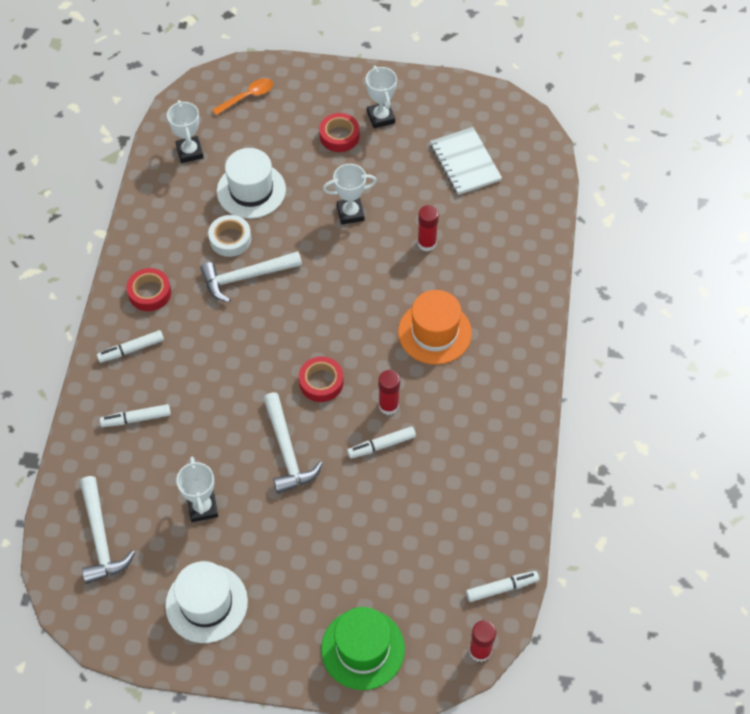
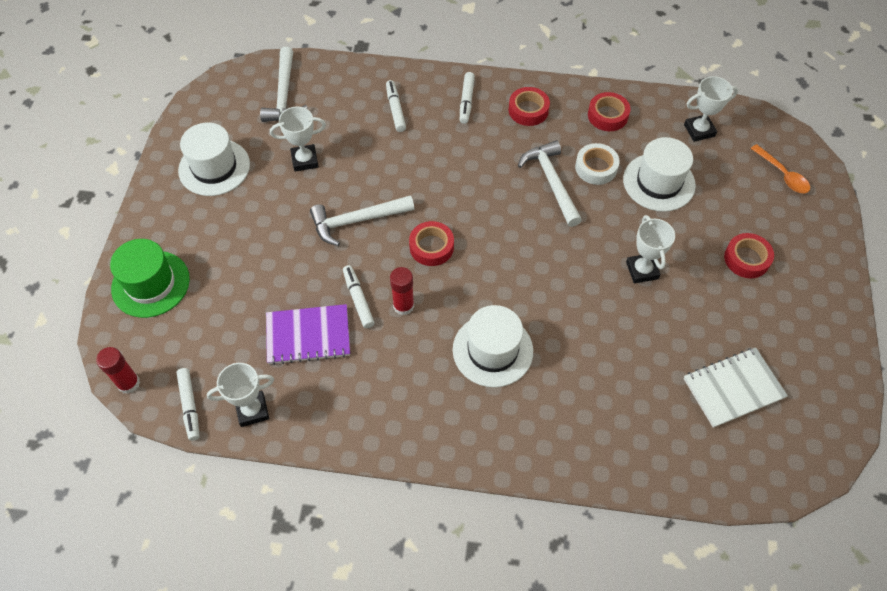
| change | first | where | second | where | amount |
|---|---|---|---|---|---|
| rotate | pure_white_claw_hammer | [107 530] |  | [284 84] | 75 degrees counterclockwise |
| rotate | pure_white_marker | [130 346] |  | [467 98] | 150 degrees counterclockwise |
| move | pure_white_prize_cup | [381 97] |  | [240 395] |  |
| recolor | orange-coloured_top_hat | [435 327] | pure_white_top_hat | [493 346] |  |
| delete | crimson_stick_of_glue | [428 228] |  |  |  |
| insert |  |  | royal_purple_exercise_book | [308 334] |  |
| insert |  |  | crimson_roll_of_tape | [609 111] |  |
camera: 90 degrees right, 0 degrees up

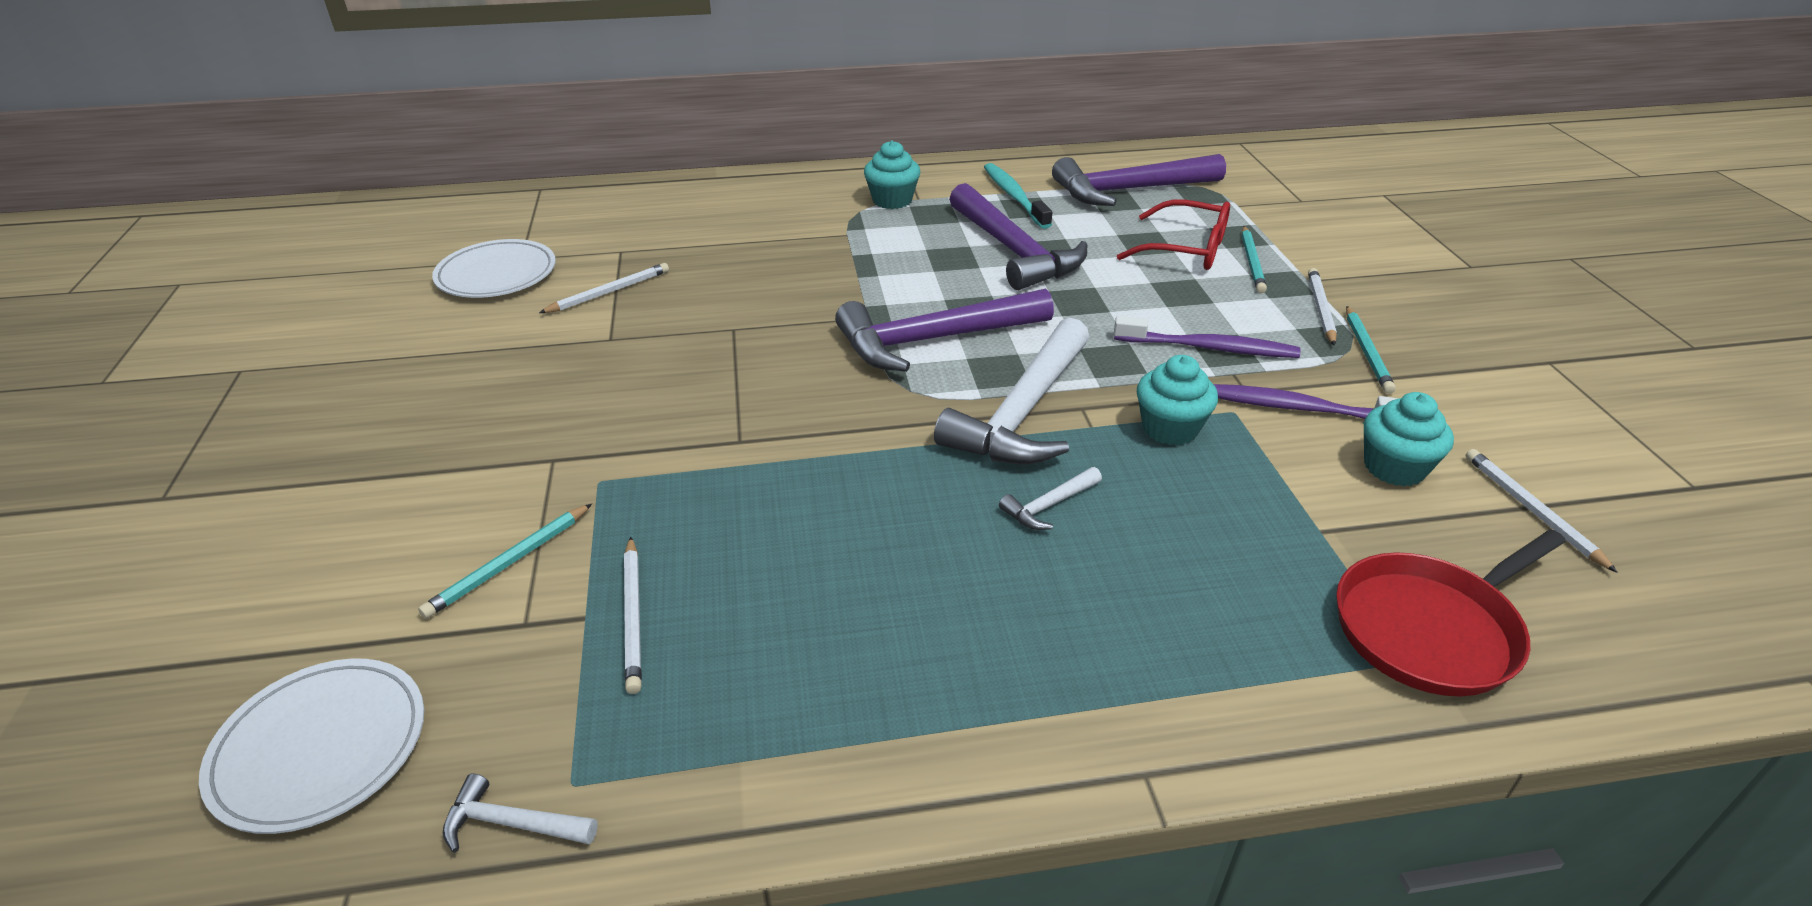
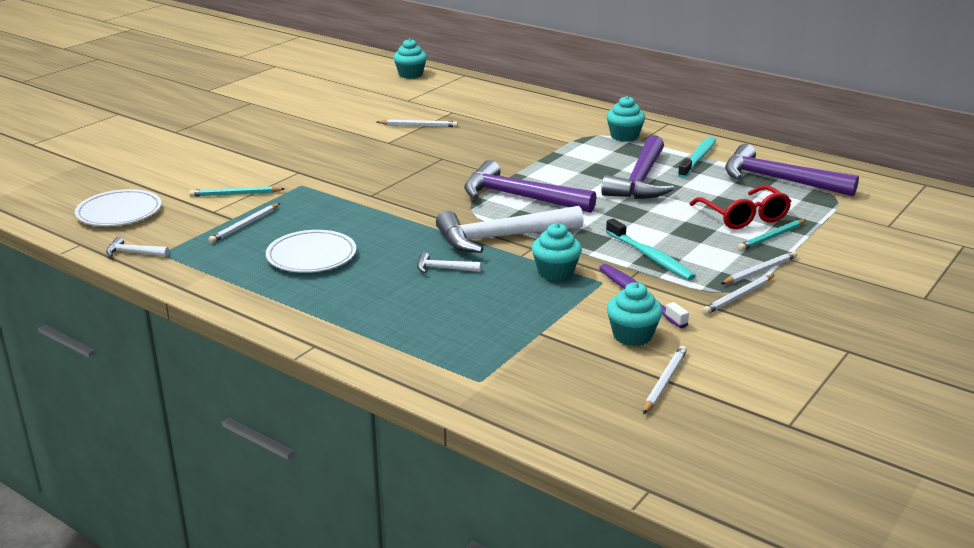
| change | first | where | second | where | amount |
|---|---|---|---|---|---|
| move | pure_white_plate | [494 268] |  | [311 251] |  |
| rotate | pure_white_claw_hammer | [520 813] |  | [137 247] | 45 degrees counterclockwise |
| recolor | royal_purple_dental_brush | [1207 337] | teal_dental_brush | [650 249] |  |
| delete | crimson_frying_pan | [1451 613] |  |  |  |
| recolor | teal_lead_pencil | [1371 350] | pure_white_lead_pencil | [738 294] |  |
| insert |  |  | teal_muffin | [410 59] |  |
camera: 45 degrees right, 10 degrees down

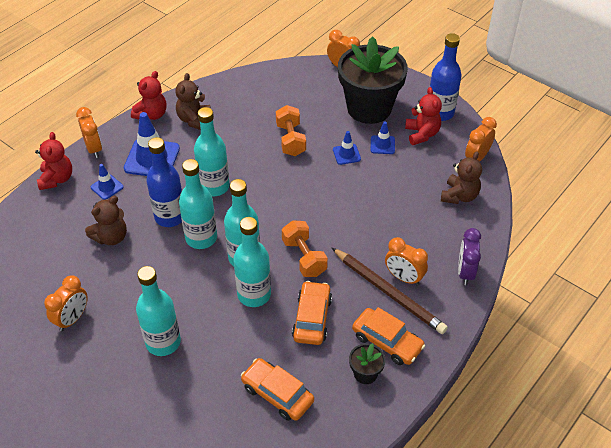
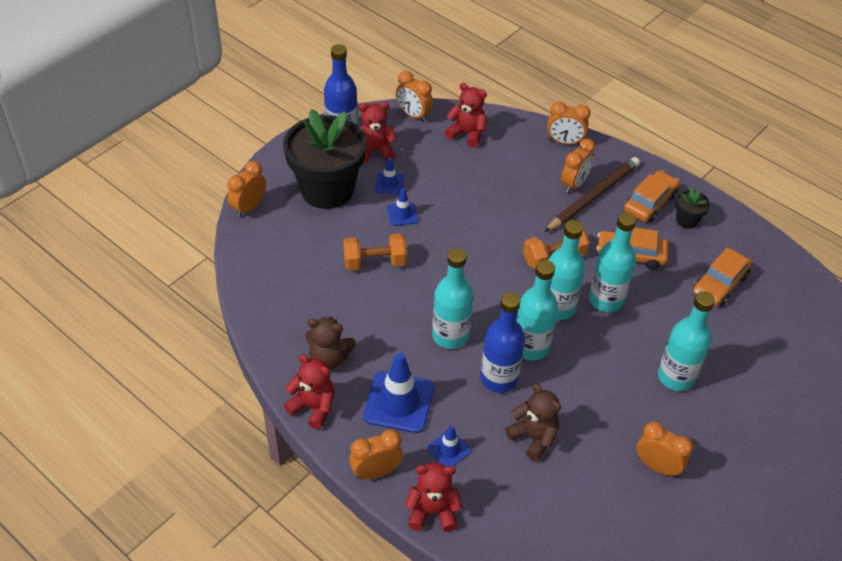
| change | first | where | second | where | amount |
|---|---|---|---|---|---|
| recolor | russet_teddy | [461 177] | crimson_teddy | [466 115] |  |
| recolor | royal_purple_clock | [469 256] | orange-coloured_clock | [569 123] |  |
camera: 90 degrees left, 0 degrees up

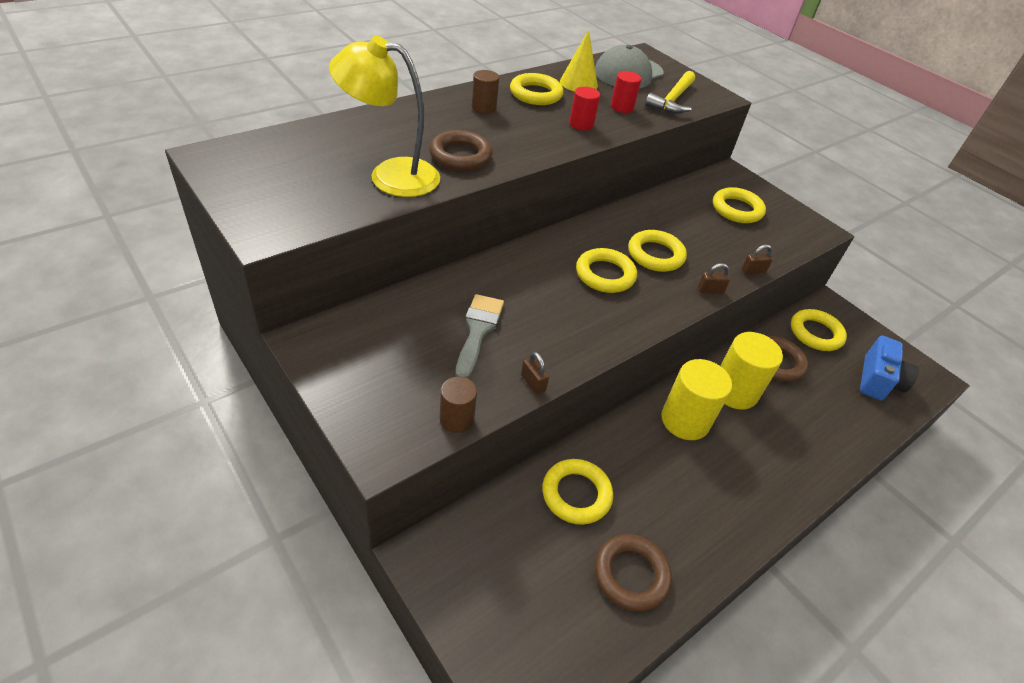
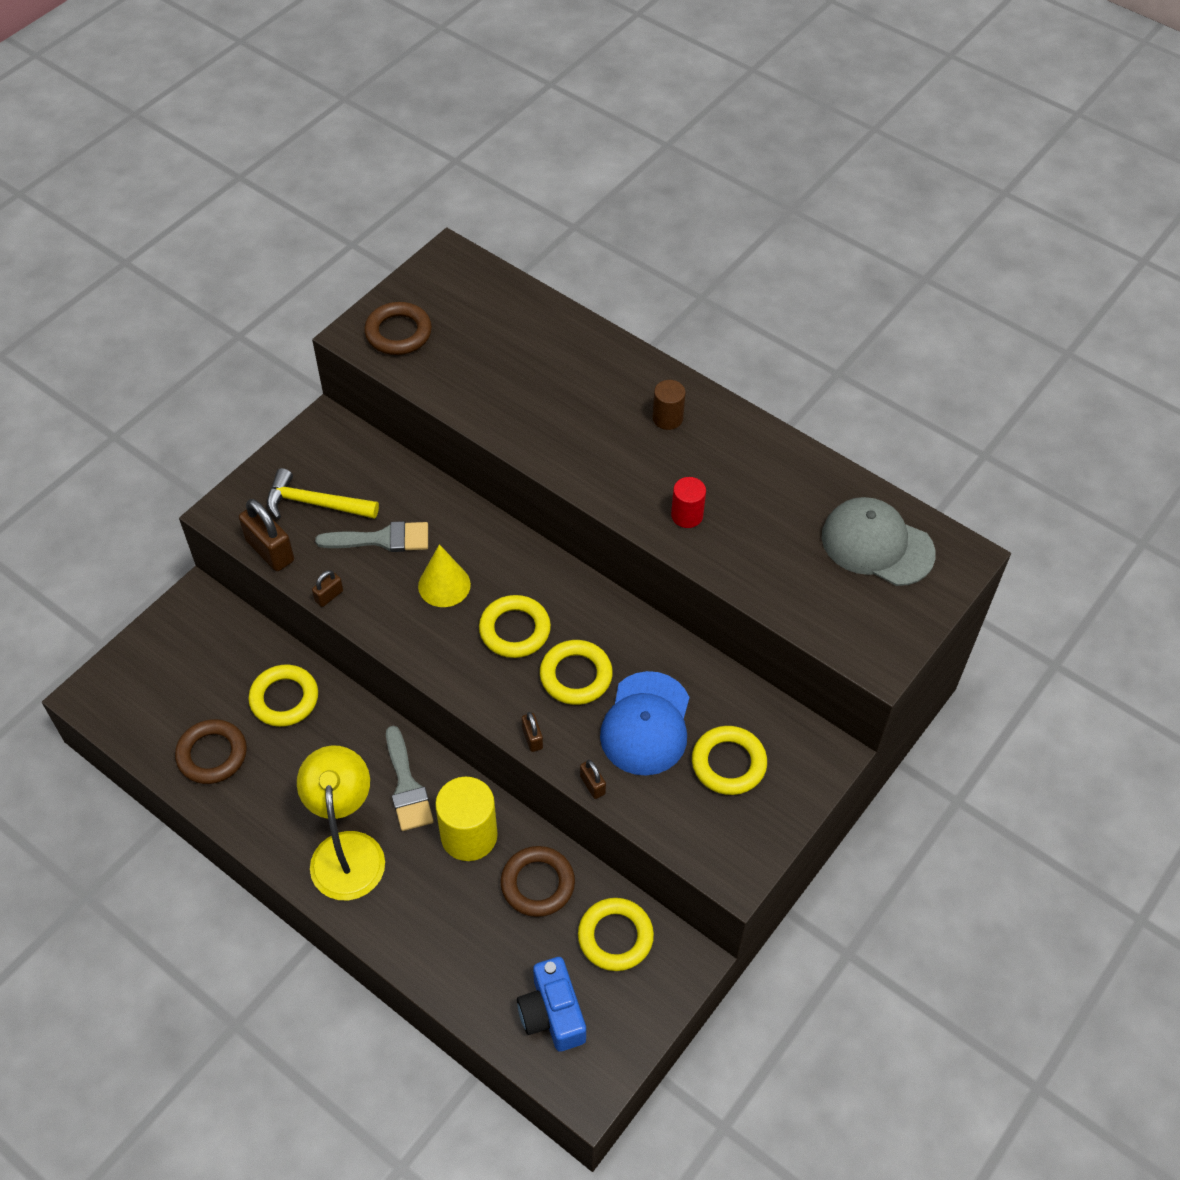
| change | first | where | second | where | amount |
|---|---|---|---|---|---|
| move | golden_lamp | [384 116] |  | [341 823] |  |
| move | russet_ring | [461 150] |  | [398 328] |  |
| replace | russet_solid_cylinder | [458 405] | russet_padlock | [266 535] |  |
| delete | golden_ring | [537 89] |  |  |  |
| move | golden_cone_shape | [579 61] |  | [444 575] |  |
| delete | crimson_solid_cylinder | [626 92] |  |  |  |
| move | golden_claw_hammer | [670 92] |  | [323 493] |  |
| replace | golden_solid_cylinder | [696 399] | grey_paintbrush | [410 778] |  |
| rotate | blue_camera | [889 368] |  | [551 1004] | 60 degrees clockwise |
| insert |  |  | blue_cap | [644 723] |  |
camera: 80 degrees right, 10 degrees up

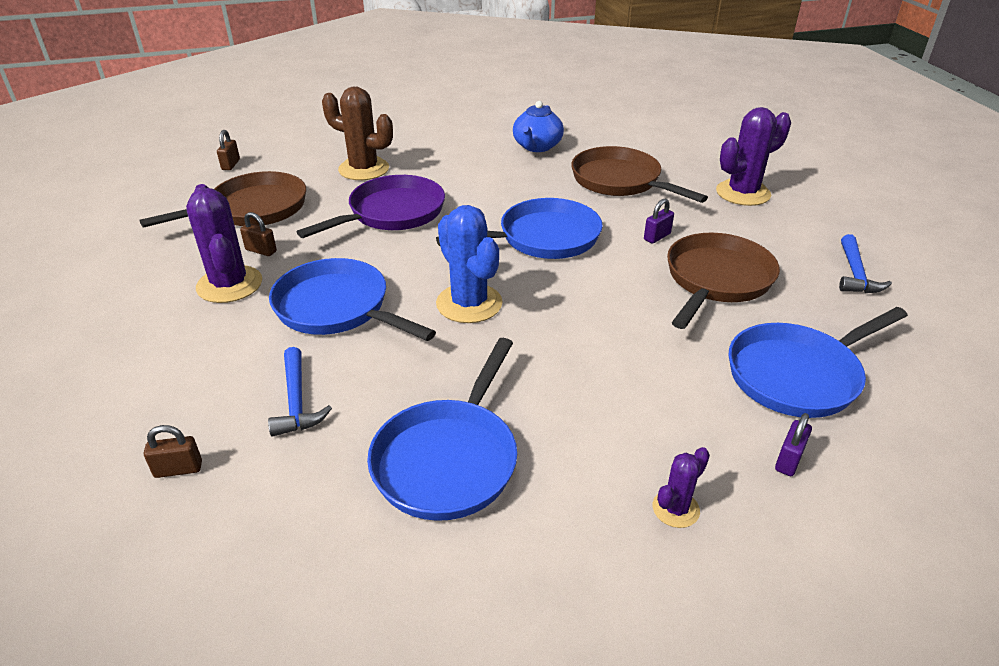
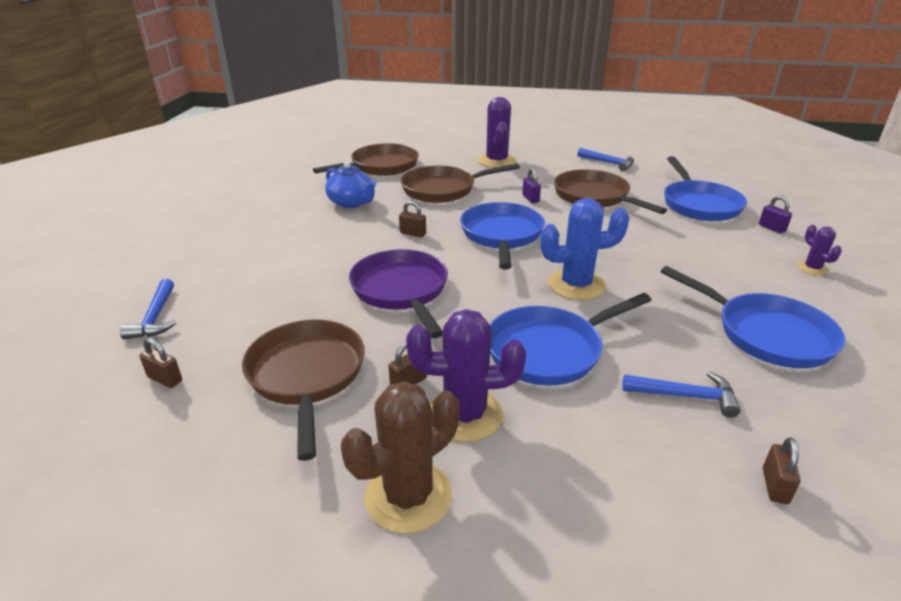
| change | first | where | second | where | amount |
|---|---|---|---|---|---|
| move | russet_saguaro_cactus | [357 133] |  | [400 457] |  |
| insert |  |  | blue_claw_hammer | [148 309] |  |
| insert |  |  | russet_frying_pan | [366 159] |  |
| insert |  |  | russet_padlock | [412 219] |  |
camera: 65 degrees left, 5 degrees down

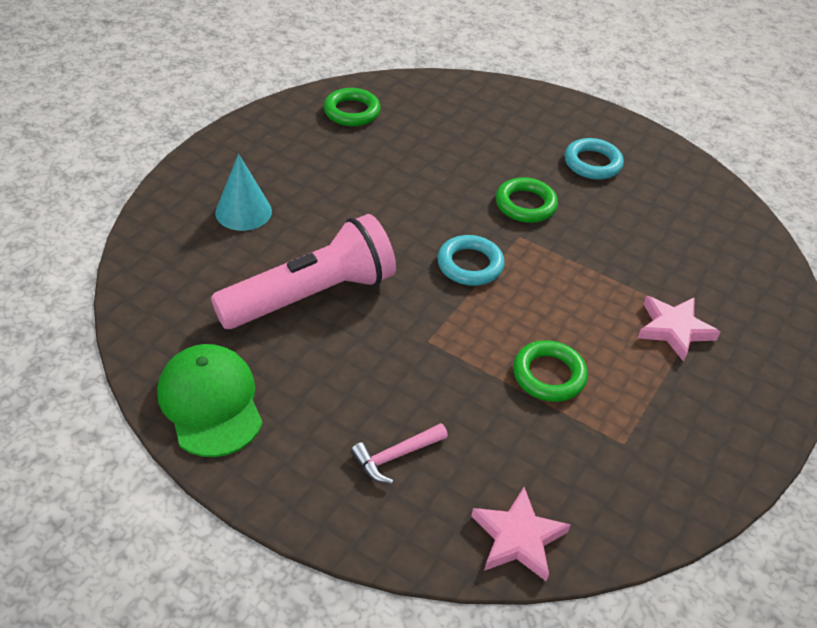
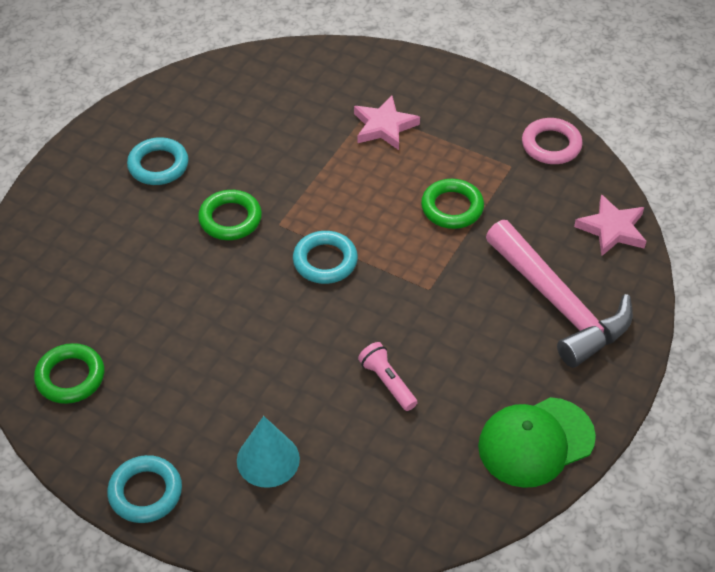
| change | first | where | second | where | amount |
|---|---|---|---|---|---|
| resize | rosy_torch | [303 271] |  | [387 376] | x0.43 |
| resize | rosy_claw_hammer | [399 453] |  | [559 294] | x2.25 |
| insert |  |  | teal_ring | [144 489] |  |
| insert |  |  | rosy_ring | [552 141] |  |
camera: 90 degrees left, 5 degrees up

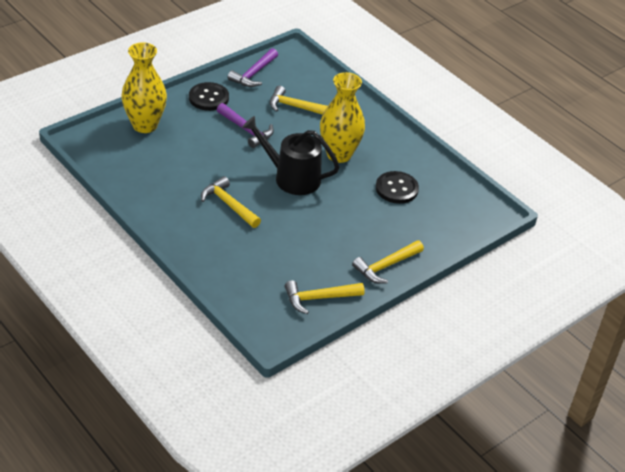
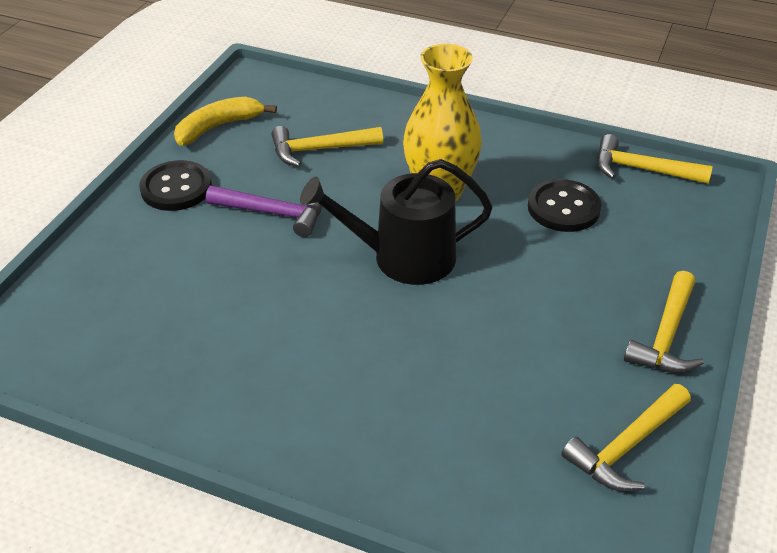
| change | first | where | second | where | amount |
|---|---|---|---|---|---|
| delete | golden_vase | [144 87] |  |  |  |
| move | golden_claw_hammer | [231 202] |  | [655 159] |  |
| replace | royal_purple_claw_hammer | [252 67] | golden_banana | [225 121] |  |
camera: 25 degrees left, 0 degrees up

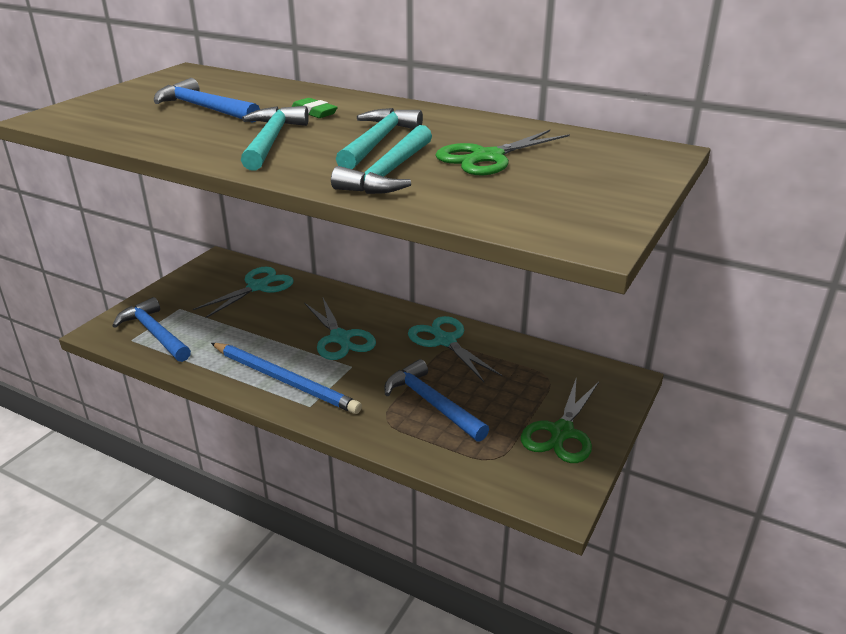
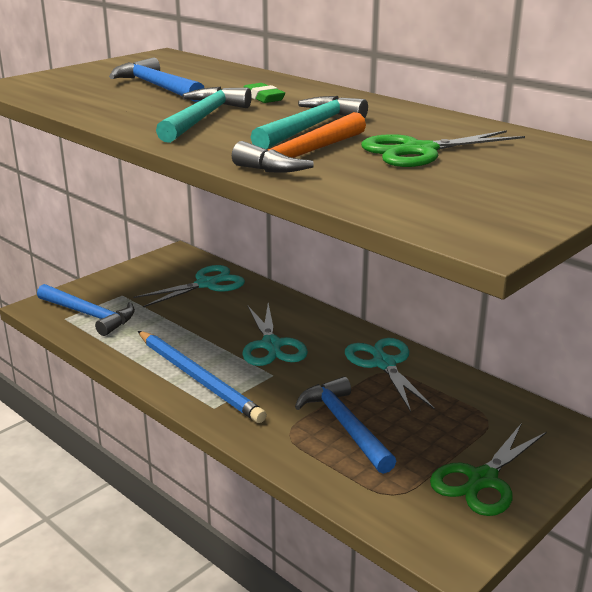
| change | first | where | second | where | amount |
|---|---|---|---|---|---|
| rotate | blue_claw_hammer | [151 329] |  | [86 310] | 150 degrees clockwise |
| recolor | teal_claw_hammer | [381 159] | orange-coloured_claw_hammer | [299 142] |  |
camera: 15 degrees right, 5 degrees down

